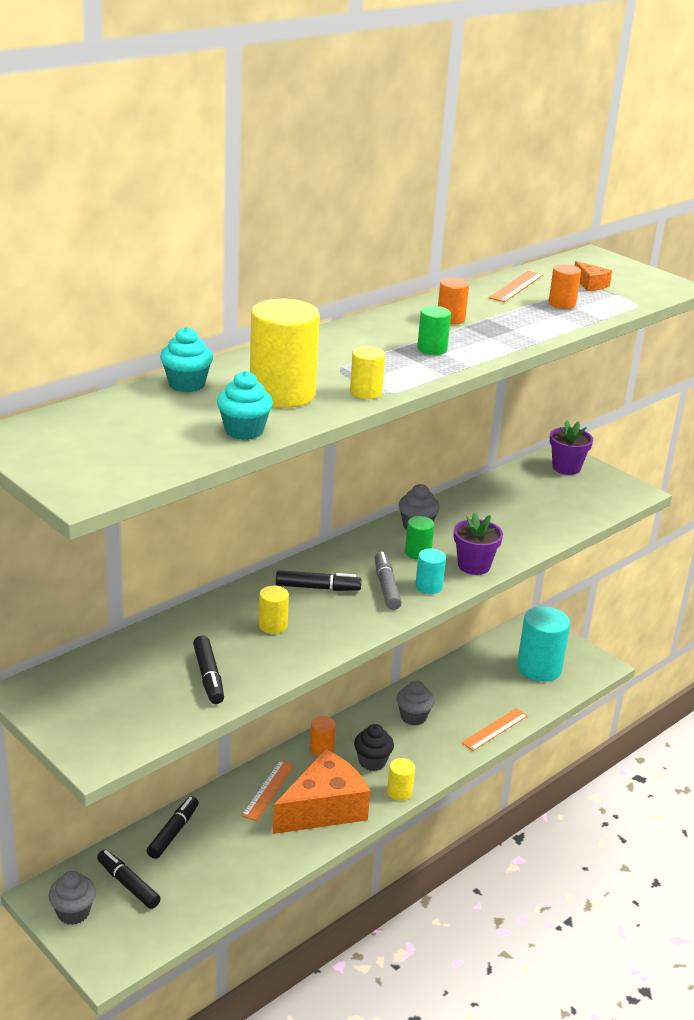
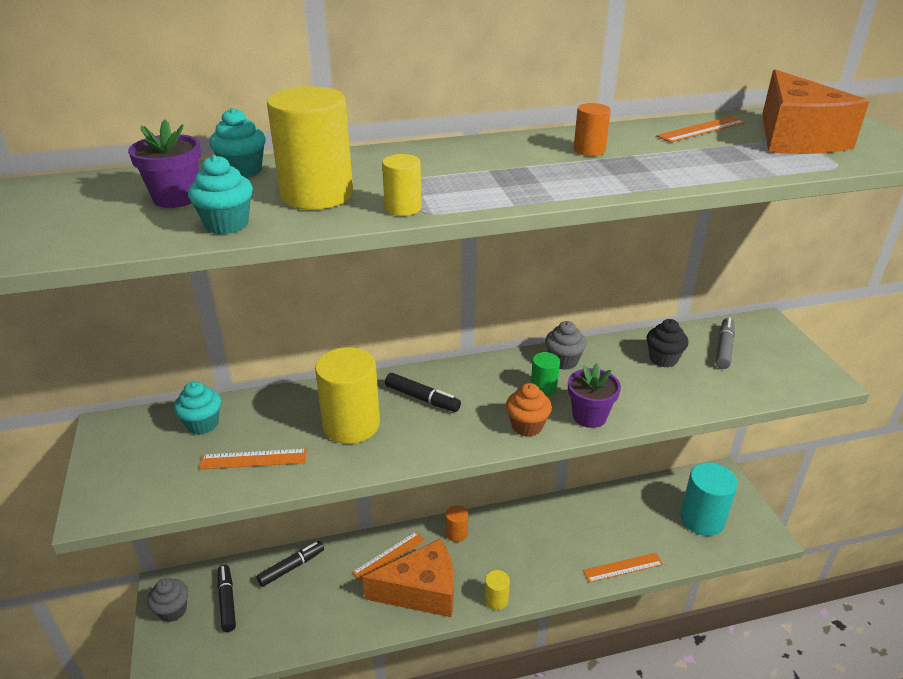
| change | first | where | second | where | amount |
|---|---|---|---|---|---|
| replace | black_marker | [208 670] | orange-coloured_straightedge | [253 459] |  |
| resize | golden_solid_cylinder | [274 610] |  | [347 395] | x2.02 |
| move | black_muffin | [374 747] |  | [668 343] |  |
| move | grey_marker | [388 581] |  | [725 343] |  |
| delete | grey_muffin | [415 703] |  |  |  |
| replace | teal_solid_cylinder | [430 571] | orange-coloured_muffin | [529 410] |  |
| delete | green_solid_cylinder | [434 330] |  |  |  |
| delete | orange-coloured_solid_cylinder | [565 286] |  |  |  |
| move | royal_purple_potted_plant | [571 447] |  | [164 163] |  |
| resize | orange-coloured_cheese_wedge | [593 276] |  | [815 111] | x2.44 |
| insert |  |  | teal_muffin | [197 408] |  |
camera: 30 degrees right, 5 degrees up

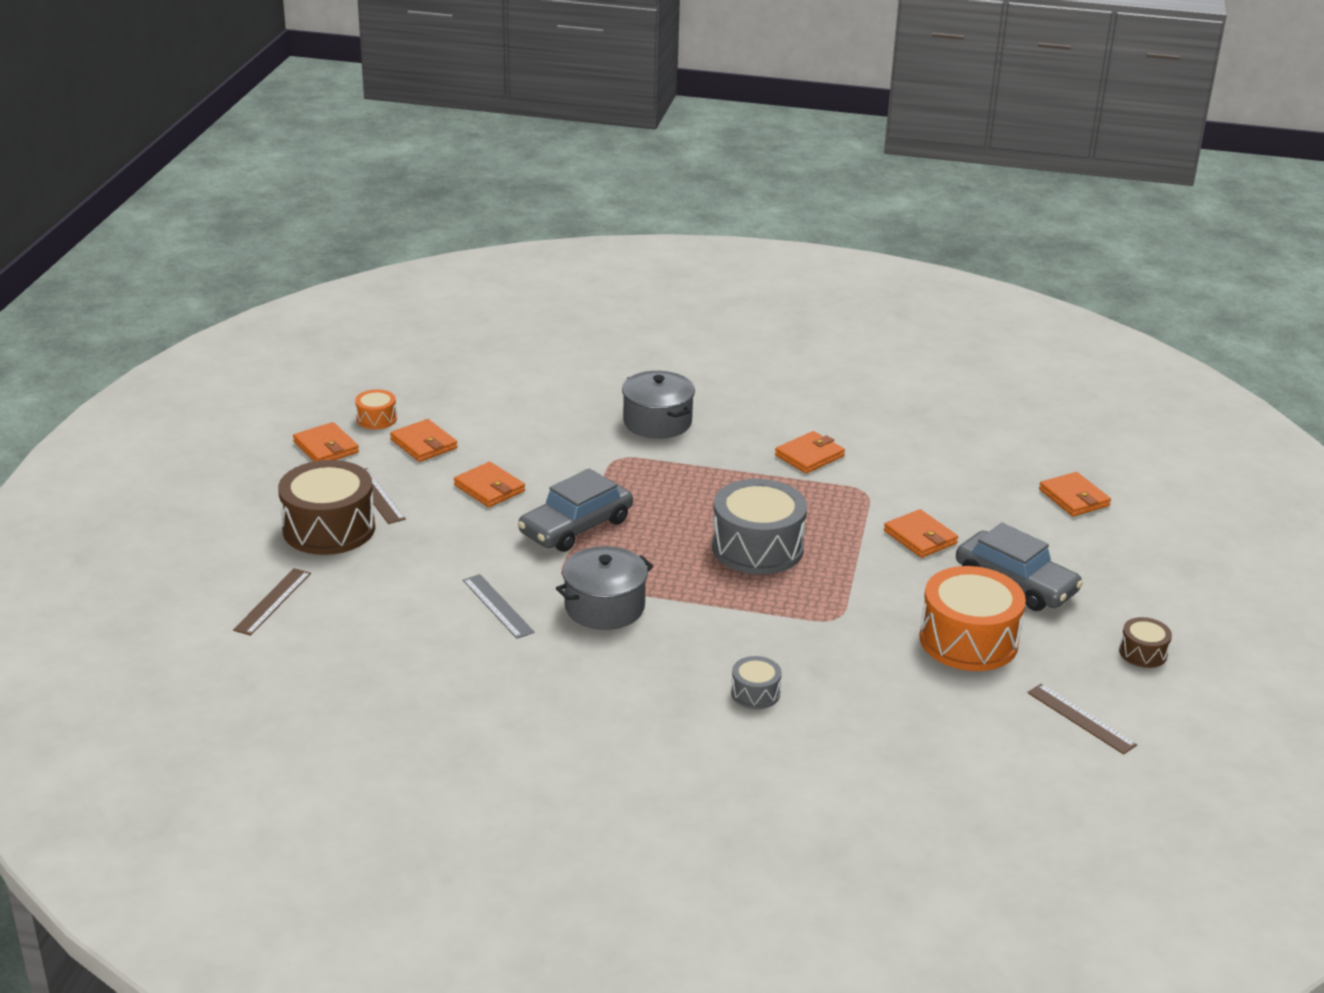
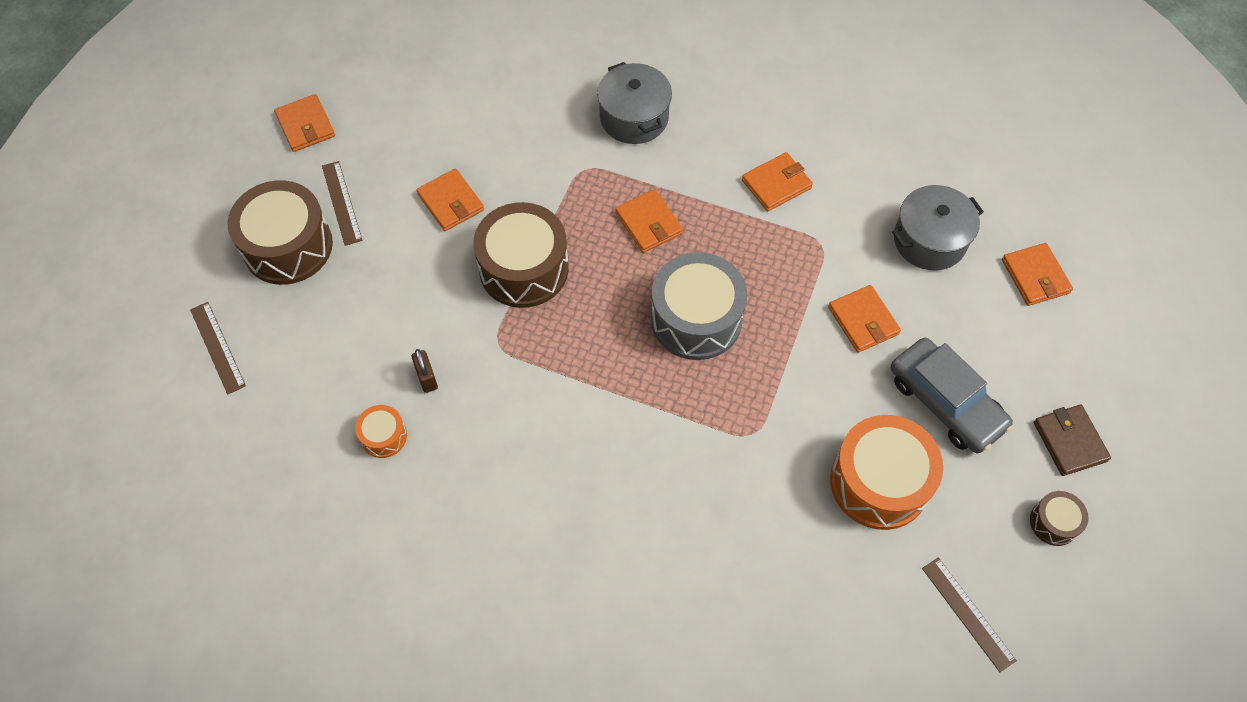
| change | first | where | second | where | amount |
|---|---|---|---|---|---|
| rotate | russet_straightedge | [272 602] |  | [218 348] | 60 degrees counterclockwise |
| move | orange-coloured_snare_drum | [376 409] |  | [381 431] |  |
| move | orange-coloured_billfold | [423 440] |  | [649 221] |  |
| replace | grey_straightedge | [499 606] | russet_padlock | [424 371] |  |
| replace | grey_car | [575 510] | russet_snare_drum | [521 255] |  |
| move | grey_stockpot | [605 588] |  | [938 227] |  |
| delete | grey_snare_drum | [756 682] |  |  |  |
| insert |  |  | russet_billfold | [1072 440] |  |
camera: 10 degrees right, 30 degrees up

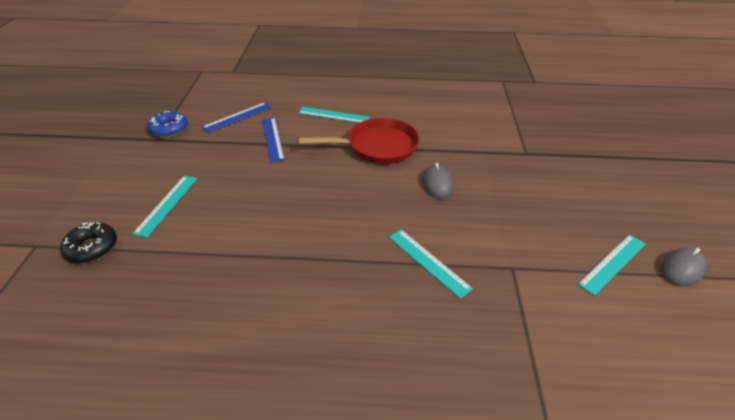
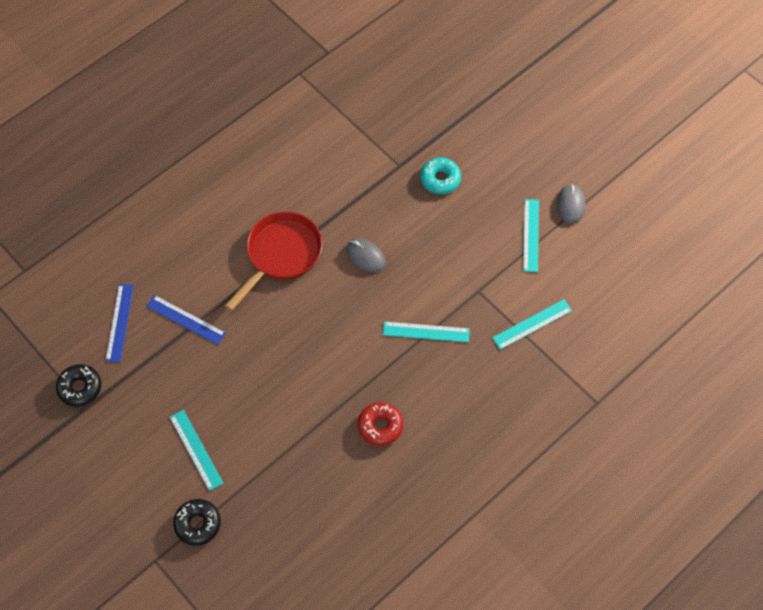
| change | first | where | second | where | amount |
|---|---|---|---|---|---|
| recolor | blue_donut | [167 124] | black_donut | [78 385] |  |
| move | teal_straightedge | [334 115] |  | [532 324] |  |
| insert |  |  | crimson_donut | [380 424] |  |
| insert |  |  | teal_donut | [440 175] |  |
camera: 45 degrees left, 20 degrees up

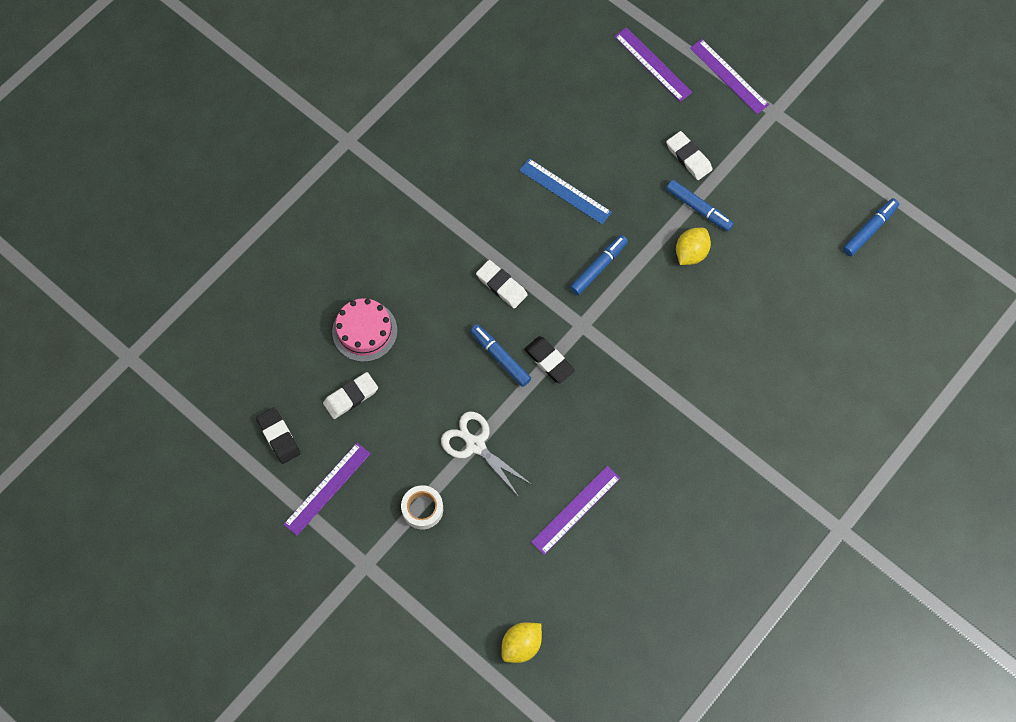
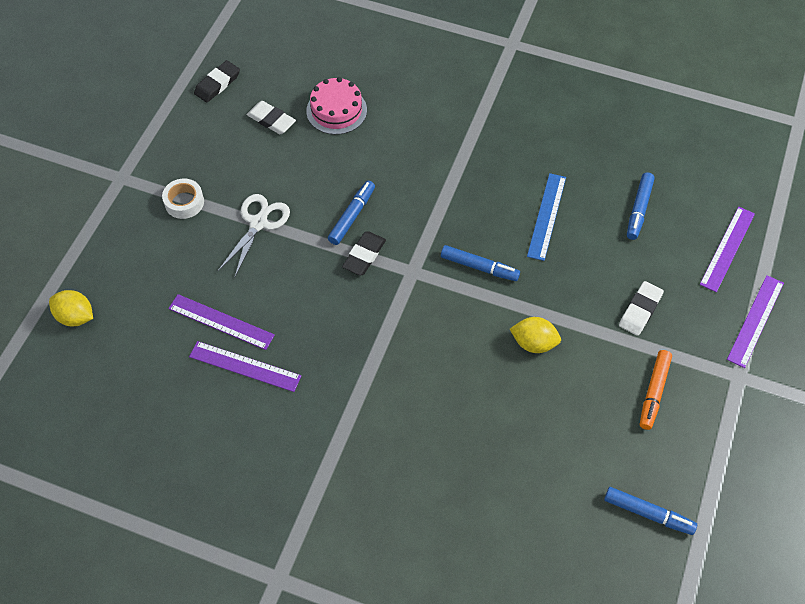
| change | first | where | second | where | amount |
|---|---|---|---|---|---|
| move | royal_purple_straightedge | [327 489] |  | [245 366] |  |
| delete | pure_white_gum_eraser | [502 284] |  |  |  |
| move | blue_marker | [700 205] |  | [641 206] |  |
| insert |  |  | orange-coloured_marker | [656 390] |  |
camera: 70 degrees right, 10 degrees down

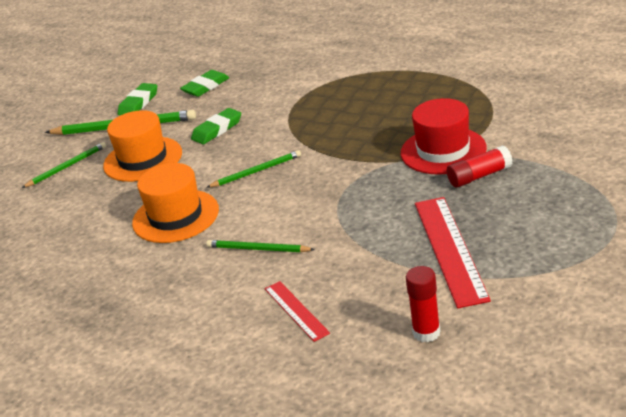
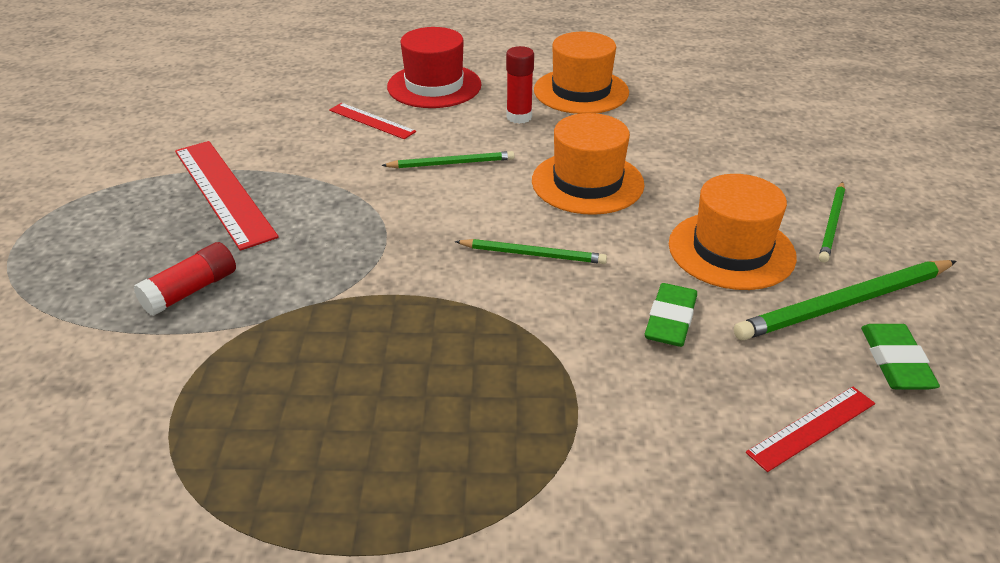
| change | first | where | second | where | amount |
|---|---|---|---|---|---|
| replace | green_gum_eraser | [204 83] | crimson_straightedge | [810 429] |  |
| rotate | green_lead_pencil | [253 169] |  | [531 251] | 120 degrees counterclockwise |
| move | crimson_top_hat | [444 136] |  | [434 67] |  |
| move | crimson_stick_of_glue | [423 304] |  | [520 85] |  |
| insert |  |  | orange-coloured_top_hat | [581 73] |  |
camera: 150 degrees right, 5 degrees up

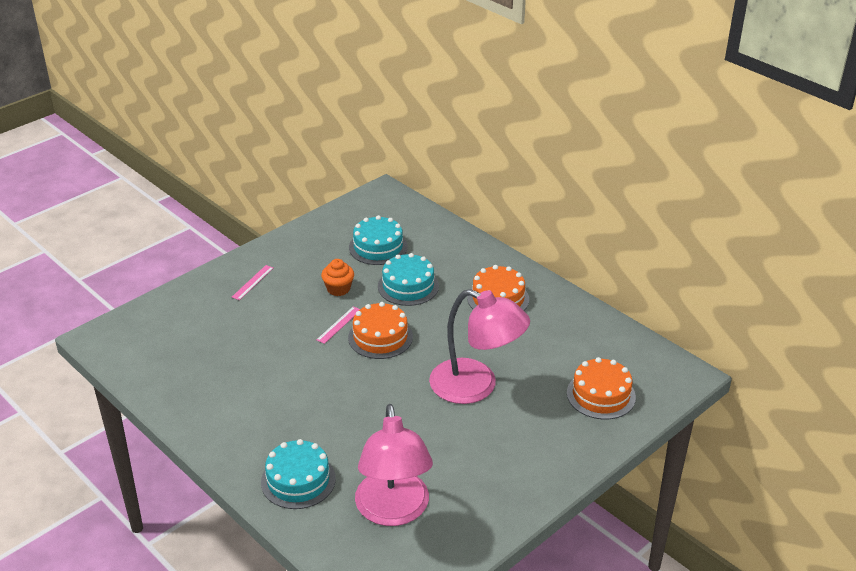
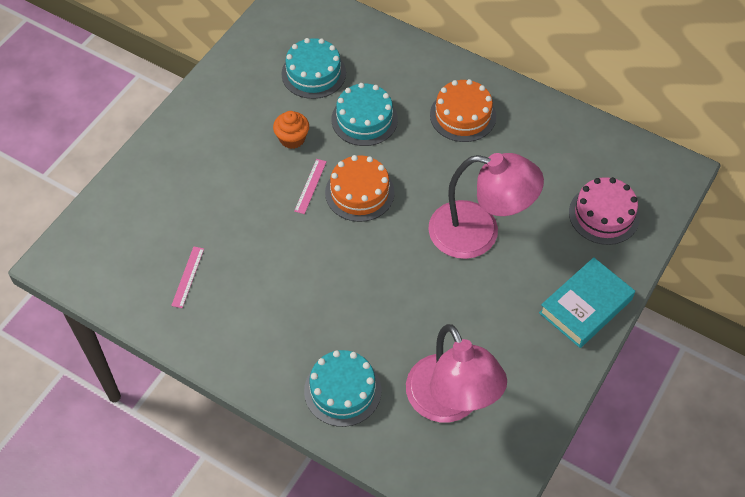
| change | first | where | second | where | amount |
|---|---|---|---|---|---|
| move | rosy_straightedge | [252 282] |  | [187 277] |  |
| recolor | orange-coloured_gateau | [601 388] | rosy_gateau | [604 211] |  |
| insert |  |  | teal_hardcover | [587 302] |  |
camera: 15 degrees left, 20 degrees up

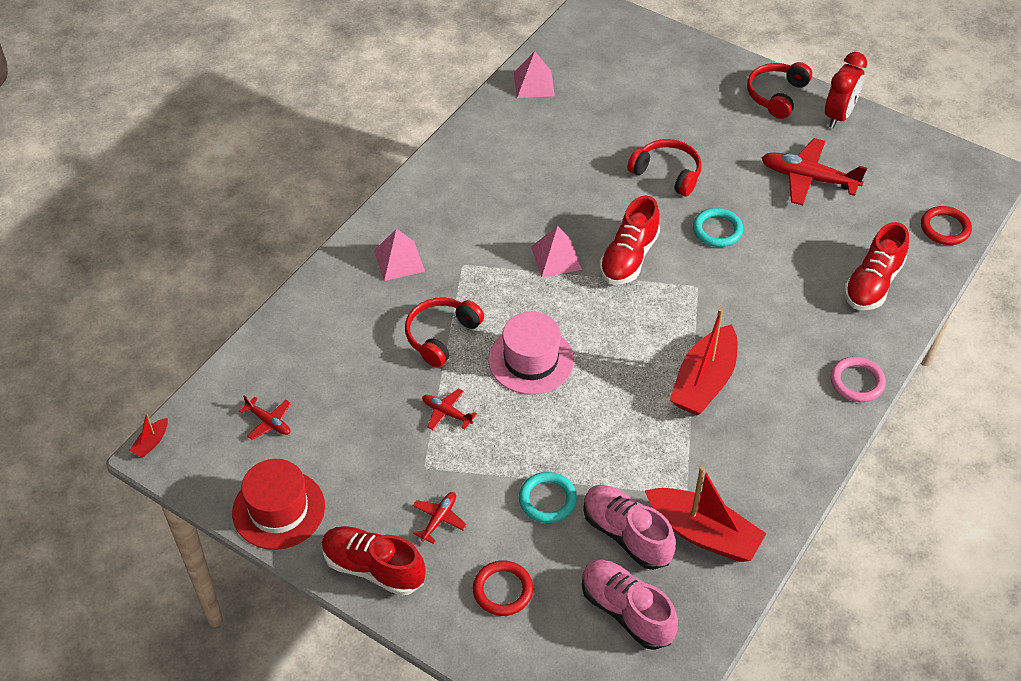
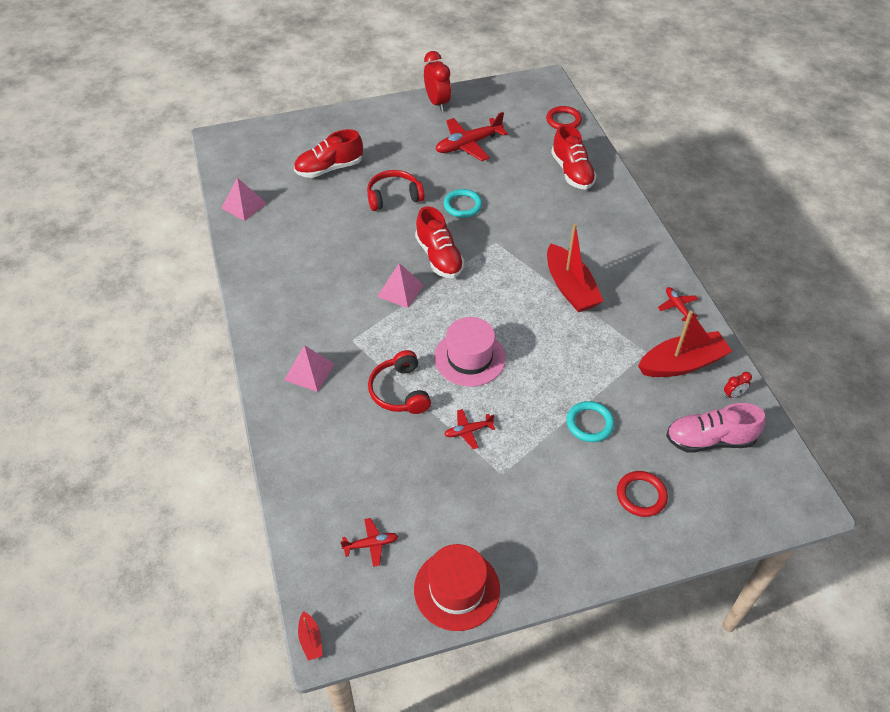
| change | first | where | second | where | amount |
|---|---|---|---|---|---|
| move | crimson_shoe | [373 561] |  | [328 153] |  |
| move | crimson_aeroplane | [440 518] |  | [678 304] |  |
| delete | rosy_shoe | [629 527] |  |  |  |
| delete | crimson_over-ear_headphones | [779 90] |  |  |  |
| delete | rosy_ring | [858 379] |  |  |  |
| insert |  |  | crimson_clock | [738 385] |  |
camera: 50 degrees left, 0 degrees up

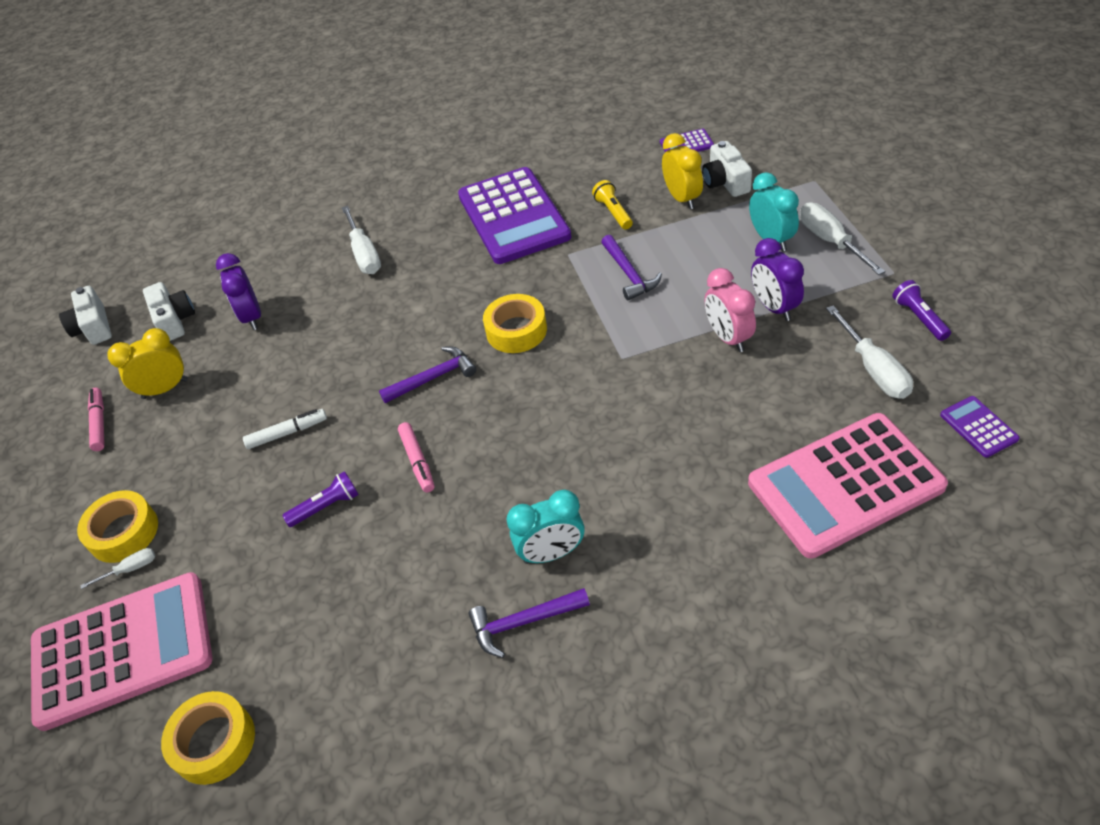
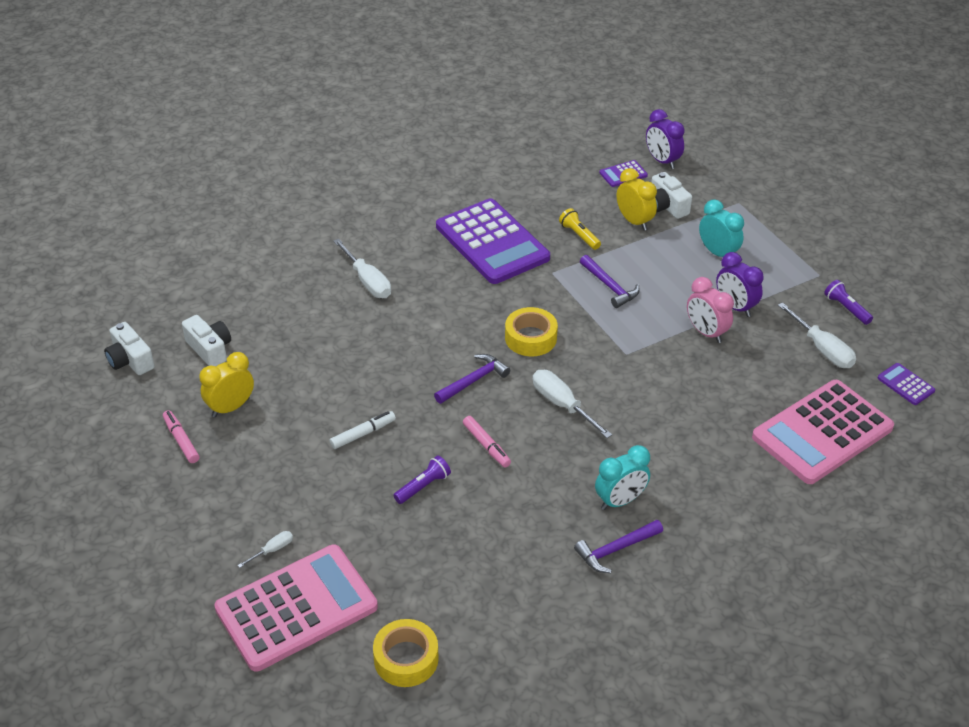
| change | first | where | second | where | amount |
|---|---|---|---|---|---|
| delete | golden_roll_of_tape | [117 526] |  |  |  |
| move | royal_purple_clock | [238 291] |  | [665 139] |  |
| move | pure_white_hand_screwdriver | [842 238] |  | [572 404] |  |
camera: 20 degrees left, 5 degrees down

